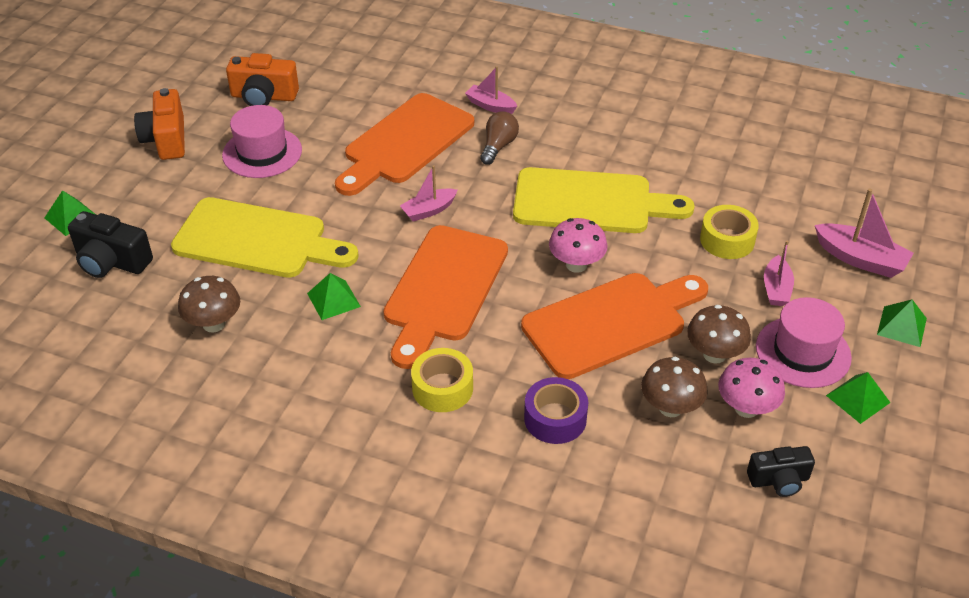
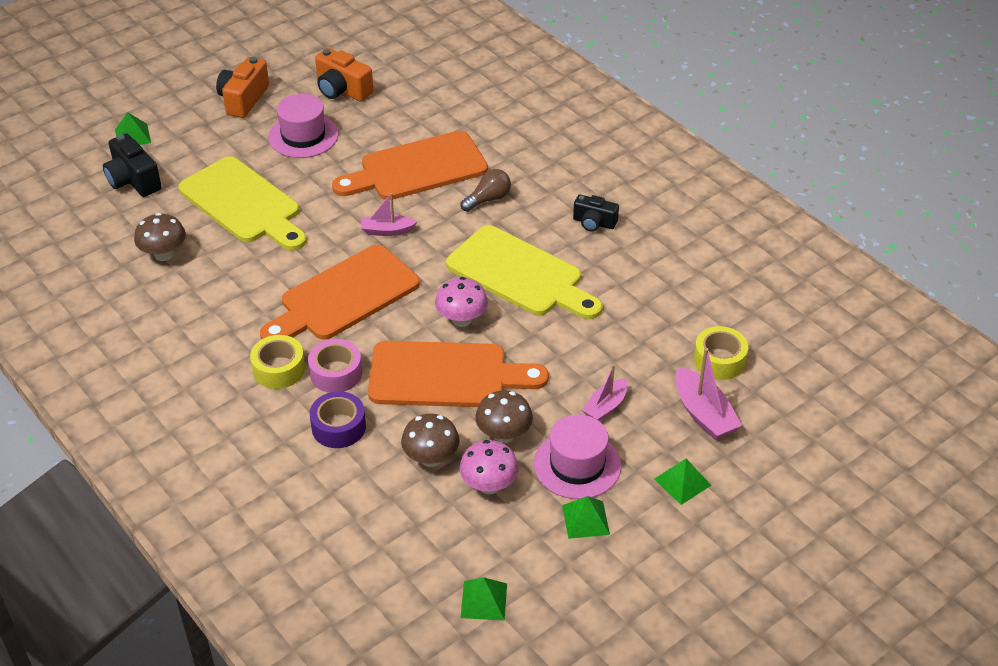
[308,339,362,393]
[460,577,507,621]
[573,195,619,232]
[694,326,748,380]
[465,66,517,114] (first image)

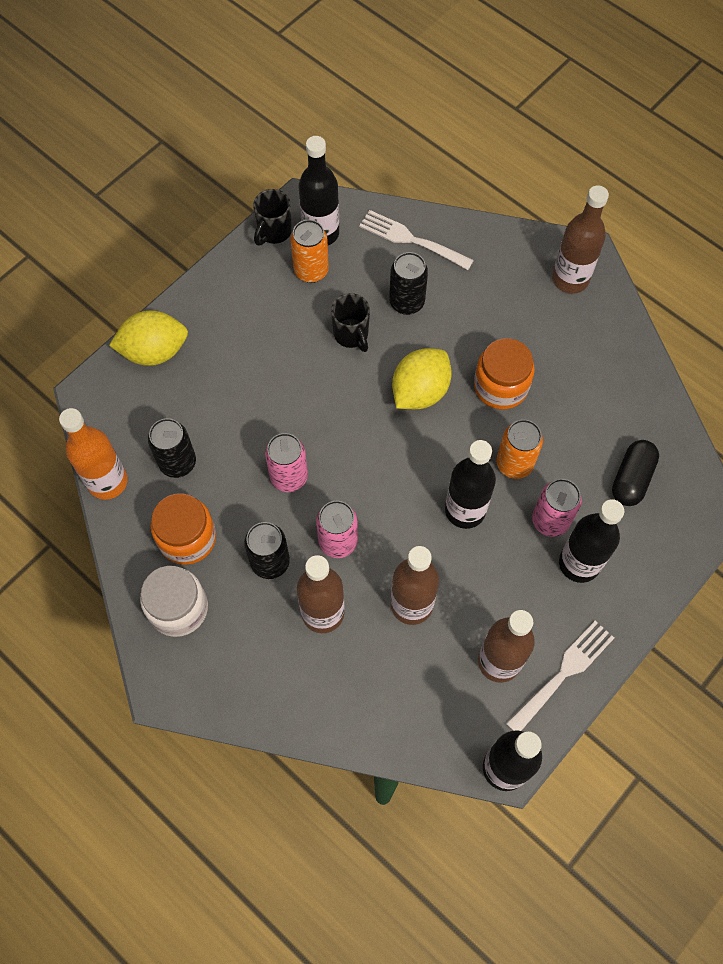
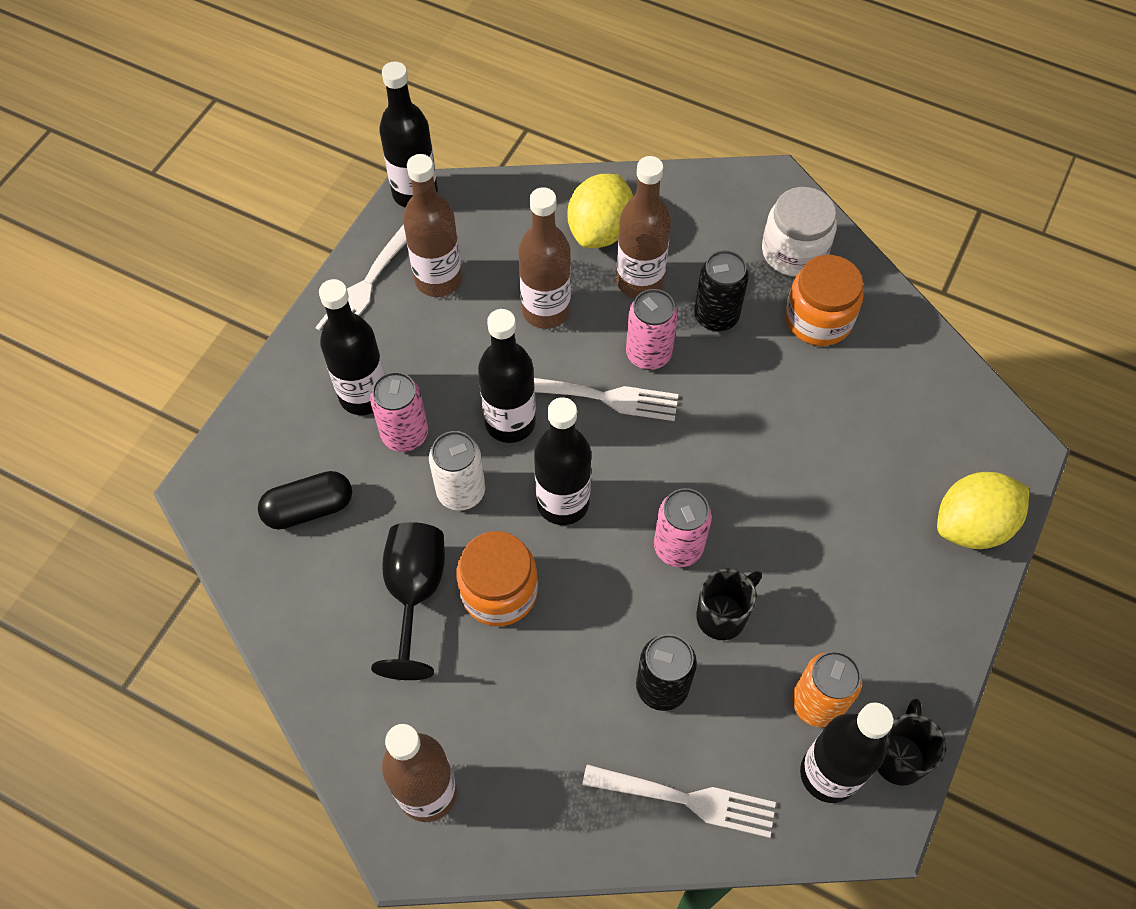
[258,471,352,530]
[371,522,445,680]
[429,431,485,511]
[534,378,678,421]
[534,397,591,525]
[568,174,633,248]
[654,488,712,567]
[696,568,762,640]
[59,408,127,500] (first image)
[148,418,196,478] (first image)

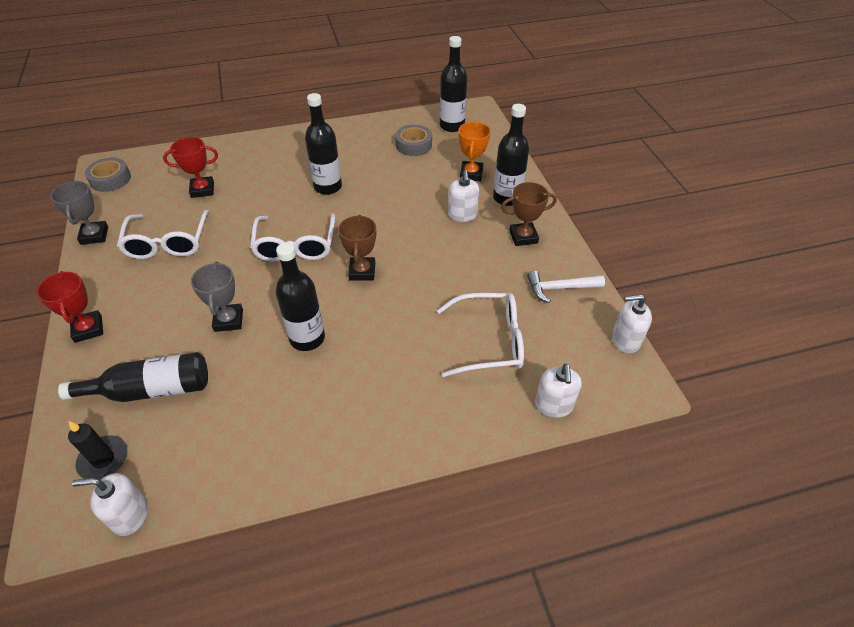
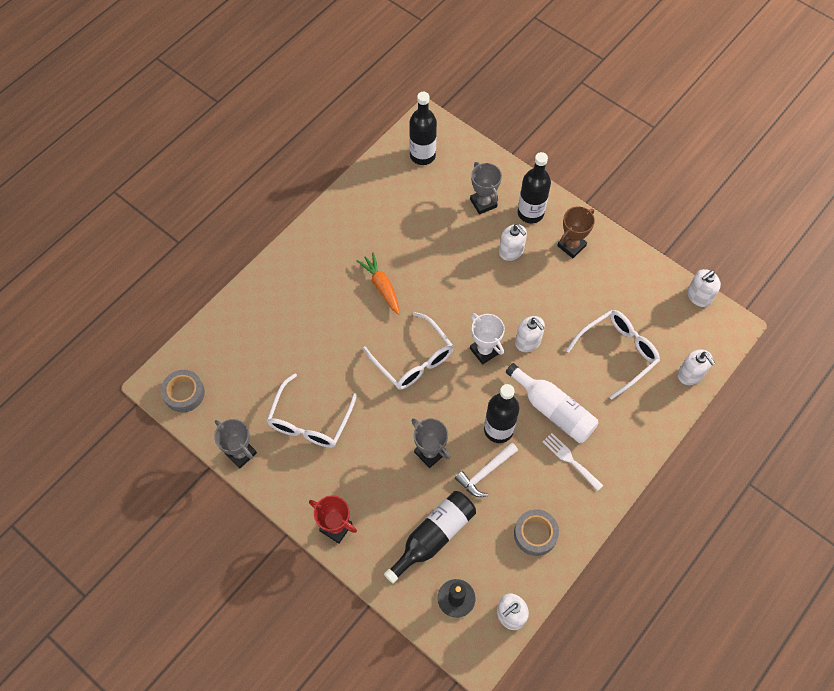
[266,373,357,448]
[357,253,400,315]
[455,442,518,497]
[470,162,502,215]
[470,313,505,365]
[506,363,598,443]
[514,509,559,556]
[515,316,545,352]
[543,433,603,491]
[163,137,218,198] (first image)

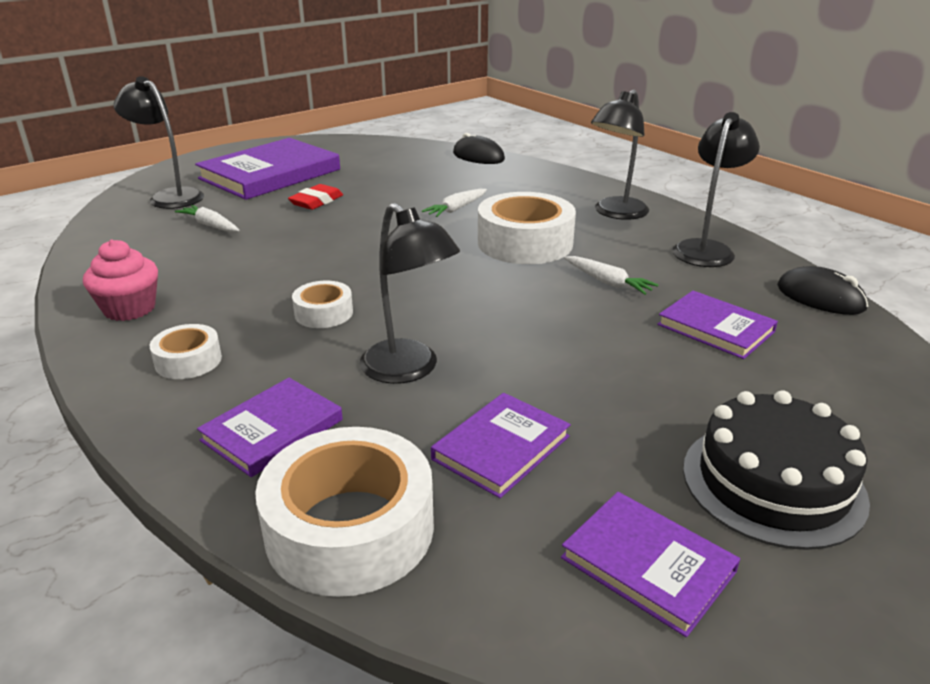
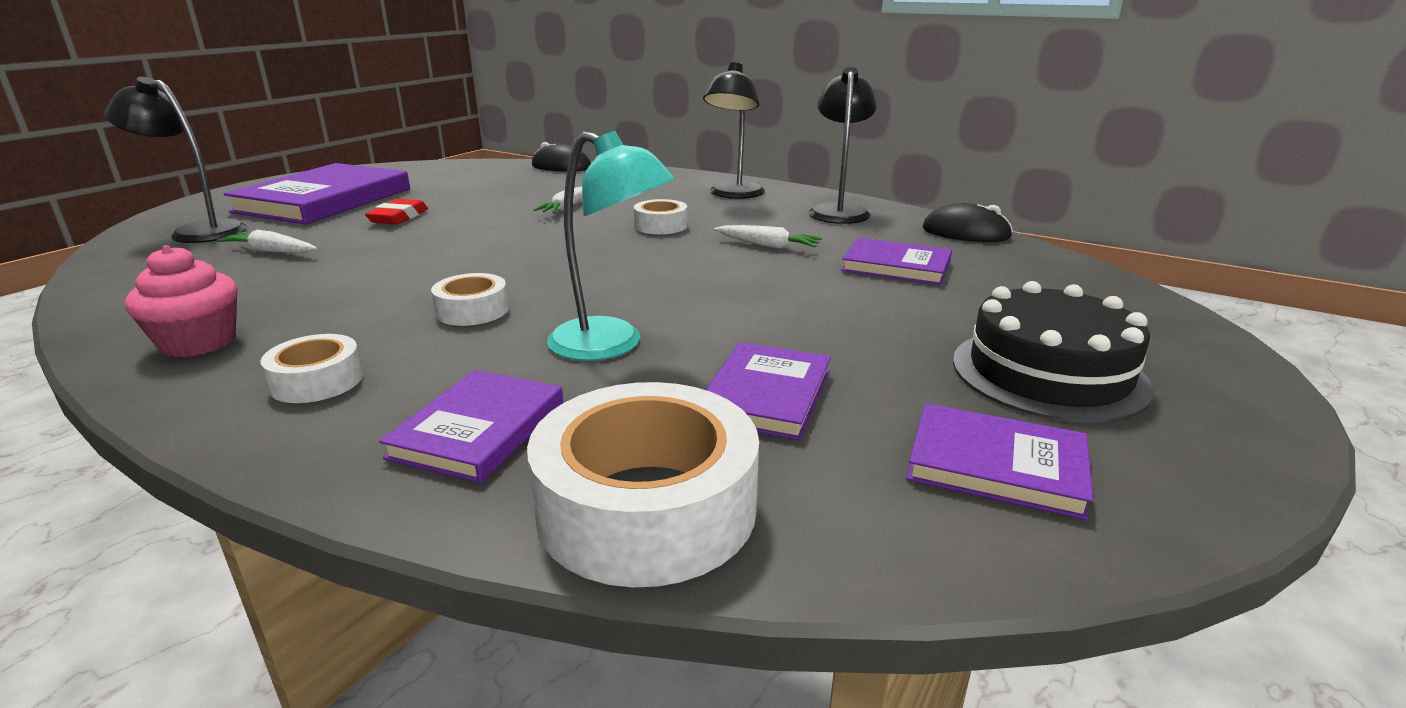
[547,131,675,361]
[634,199,687,234]

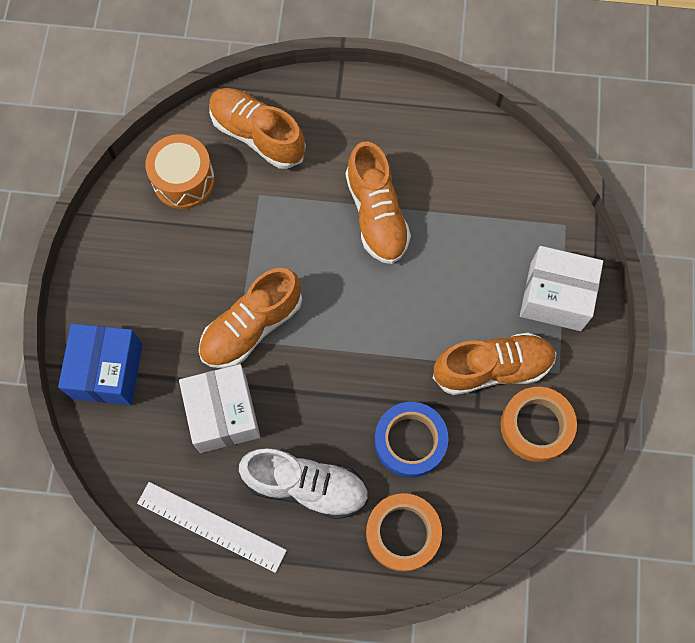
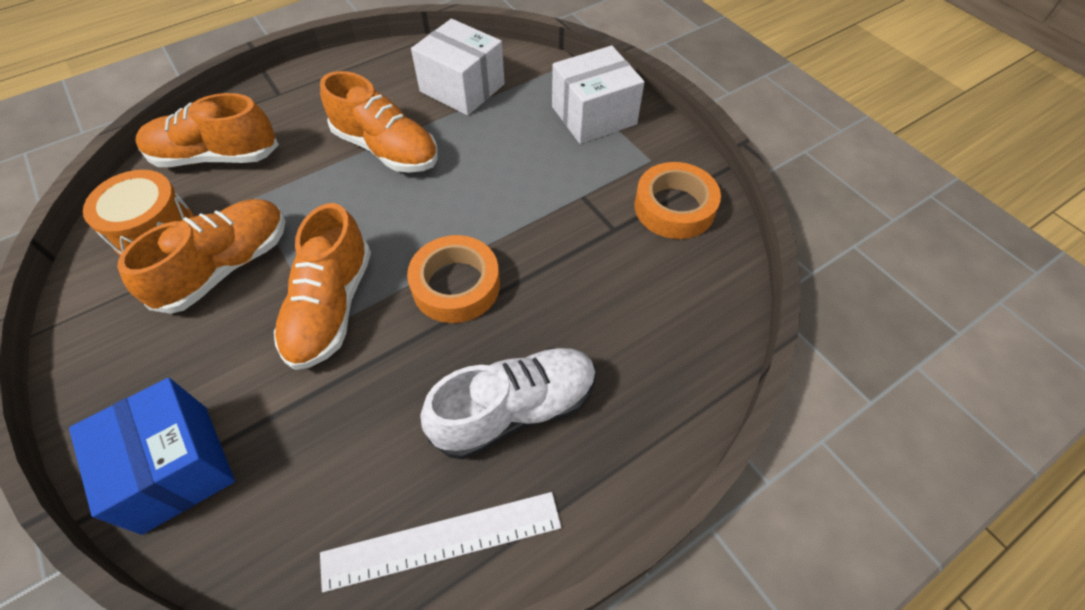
[117,199,286,314]
[407,235,500,323]
[411,19,505,115]
[375,402,449,477] (first image)

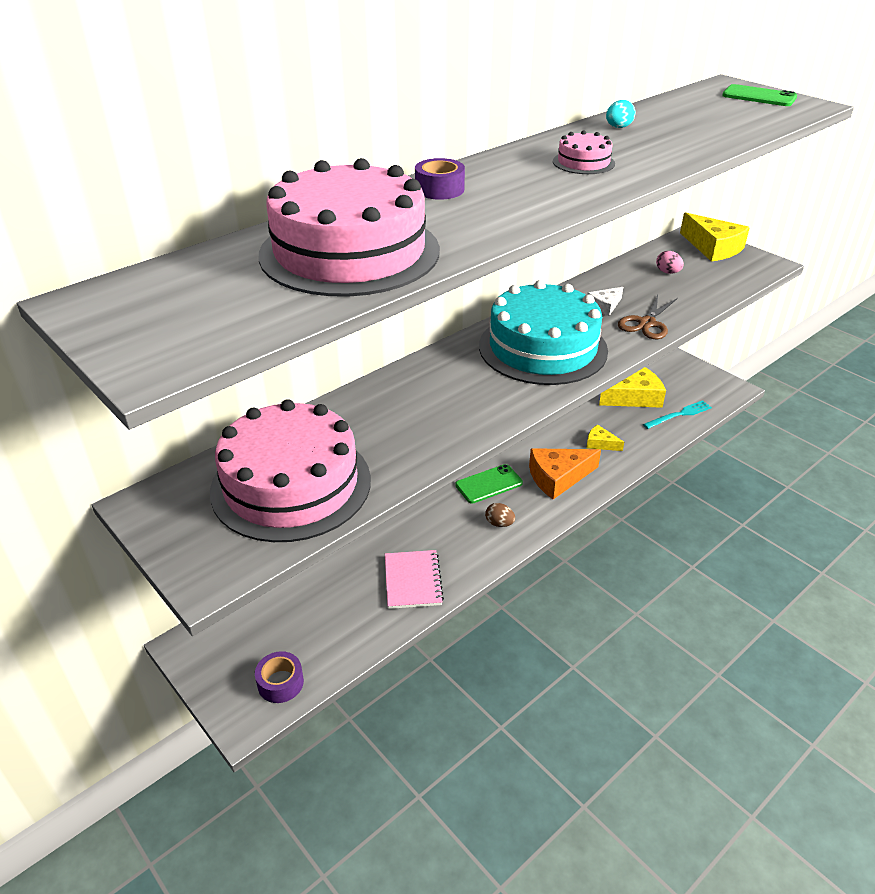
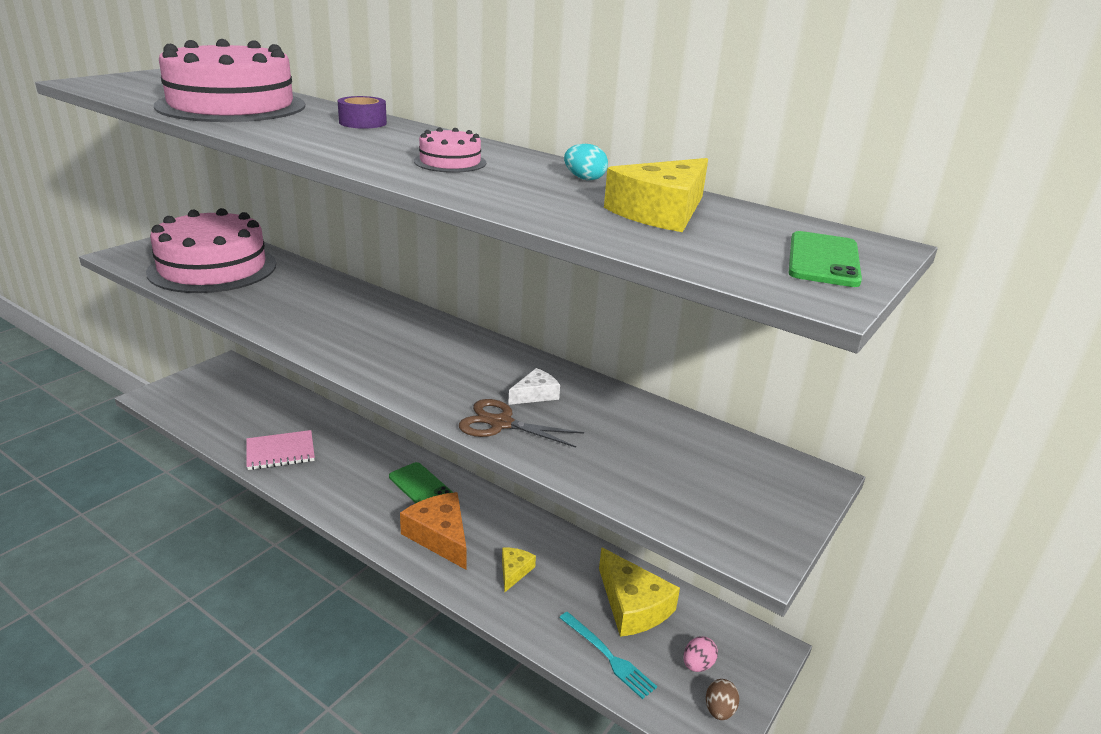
[508,368,560,405]
[604,158,708,232]
[683,636,718,672]
[706,679,739,720]
[255,651,304,703] (first image)
[479,280,608,385] (first image)

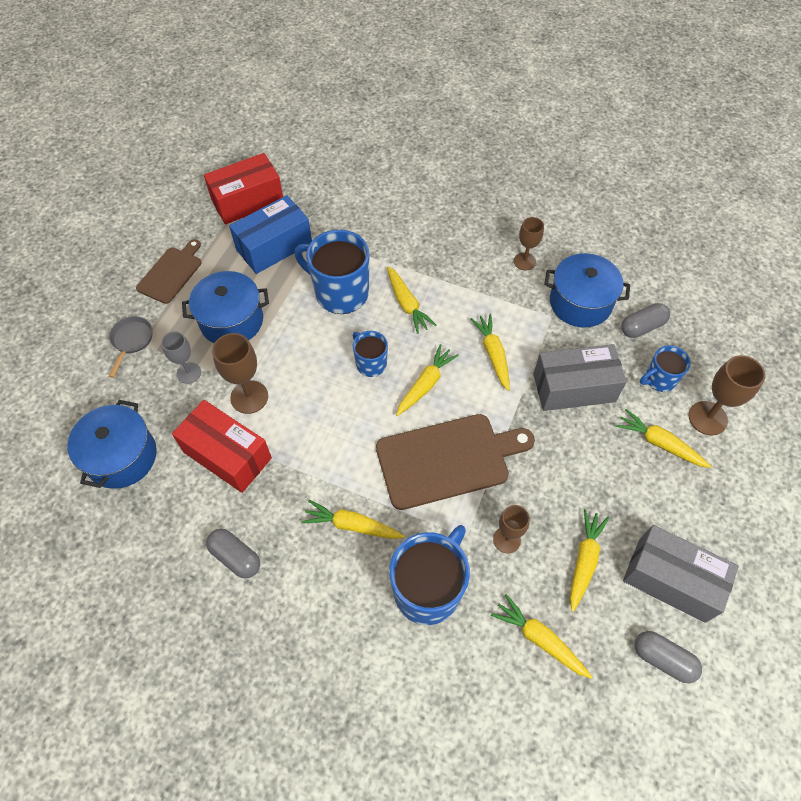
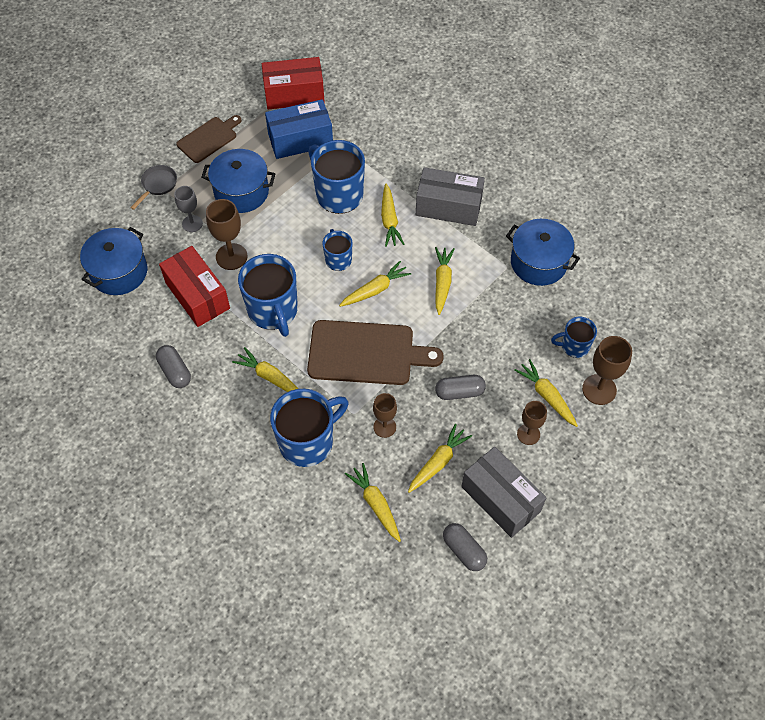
[238,254,298,337]
[416,167,485,226]
[435,375,486,400]
[517,401,547,445]

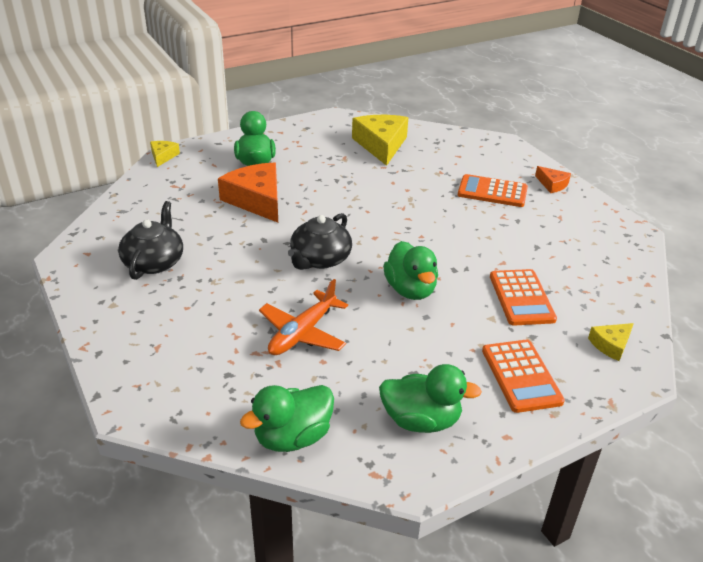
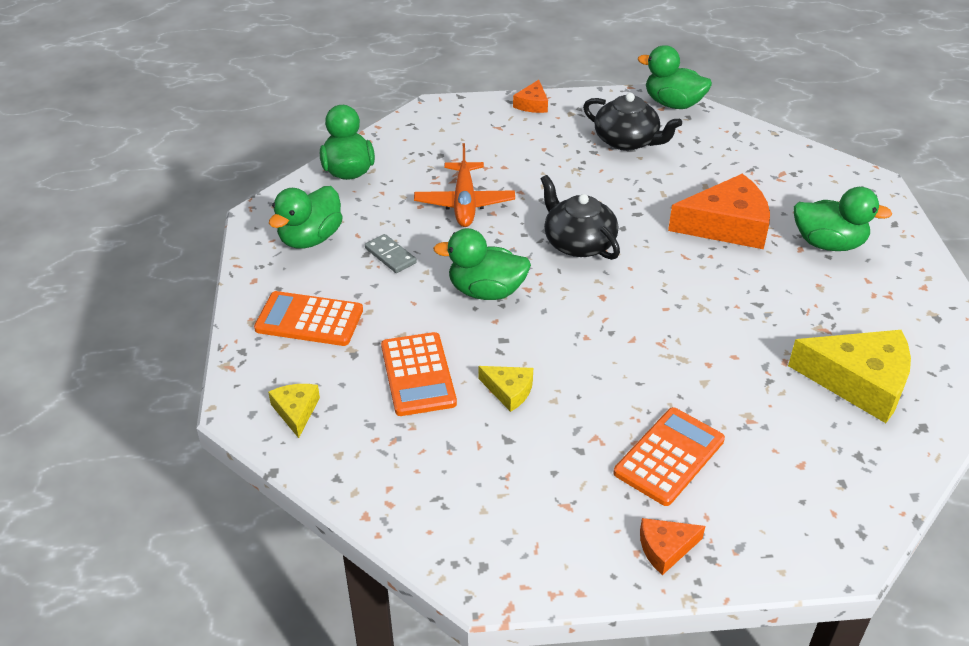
[365,234,417,273]
[381,332,457,416]
[414,143,515,227]
[479,366,533,412]
[513,80,548,113]
[638,45,712,109]

